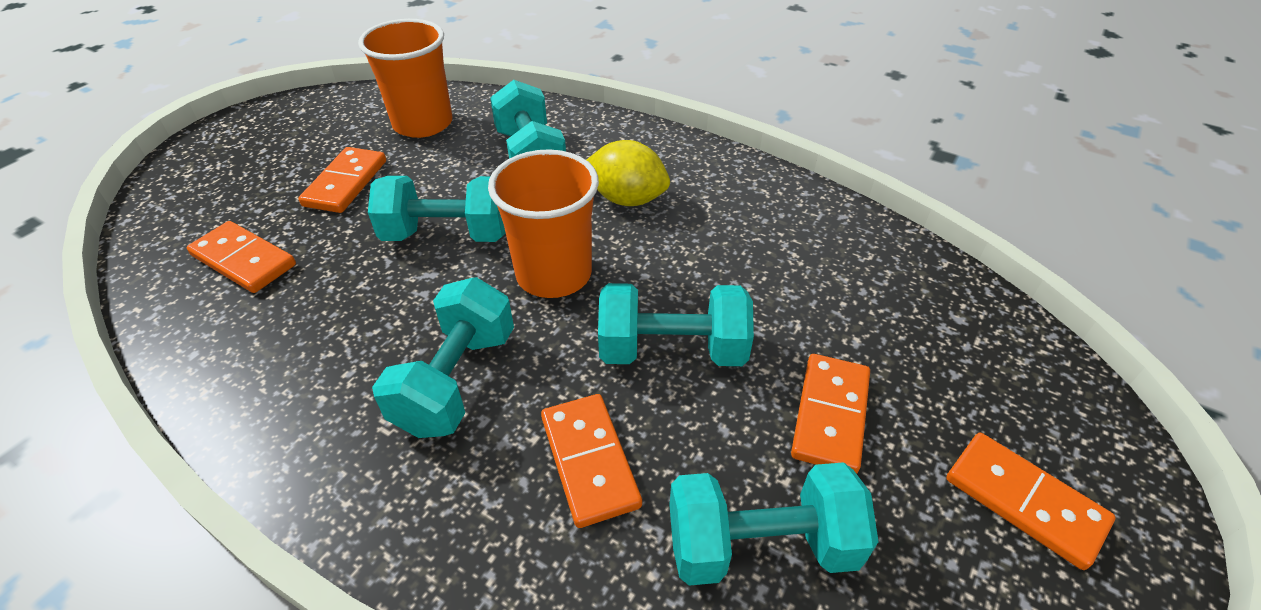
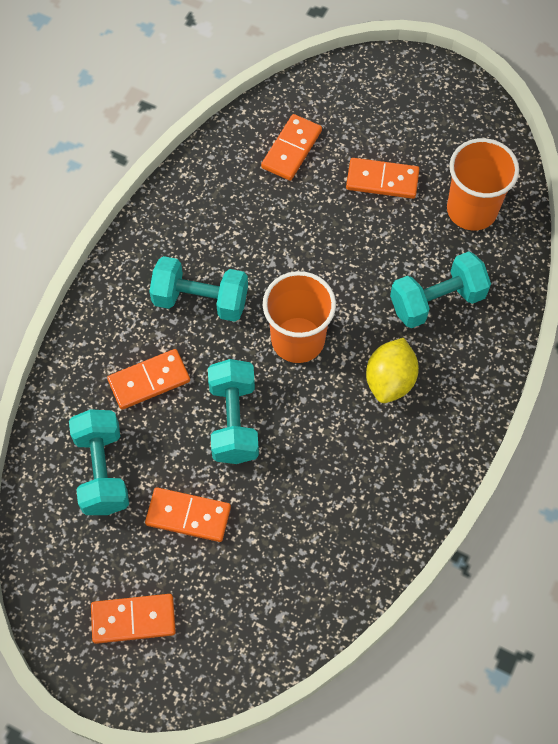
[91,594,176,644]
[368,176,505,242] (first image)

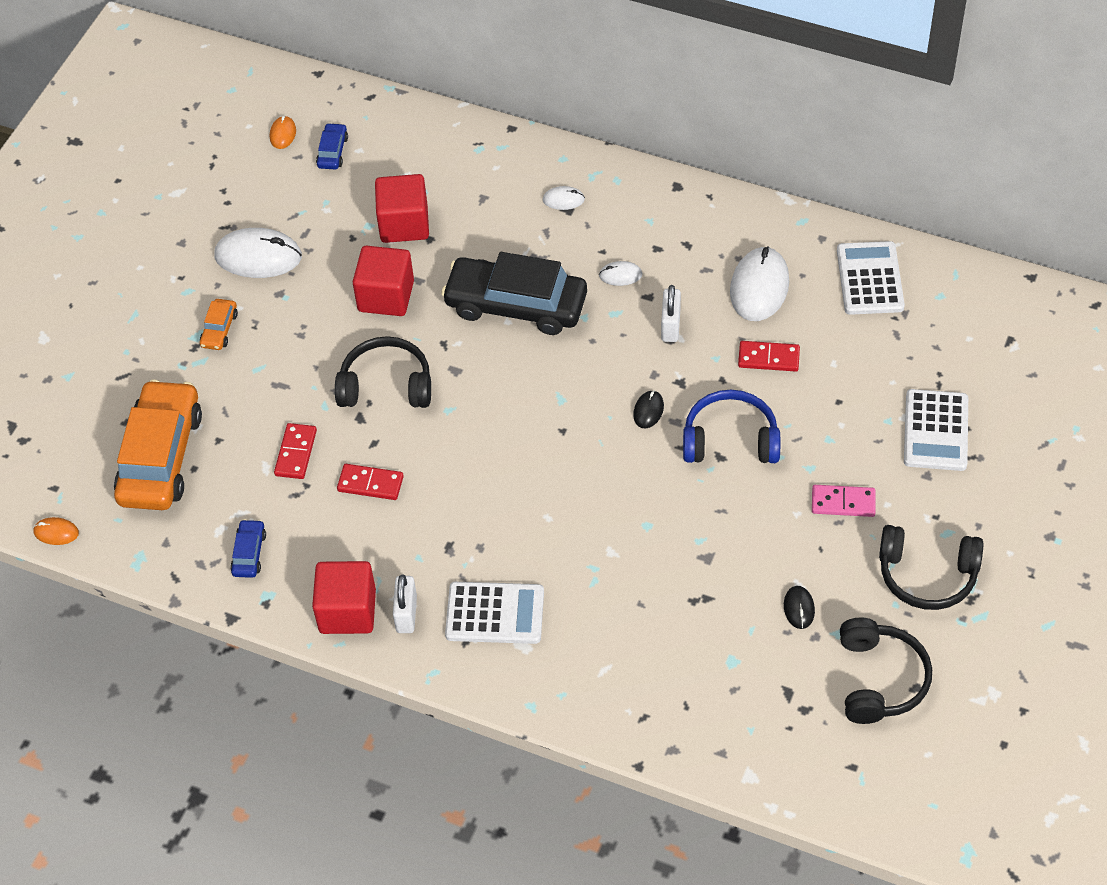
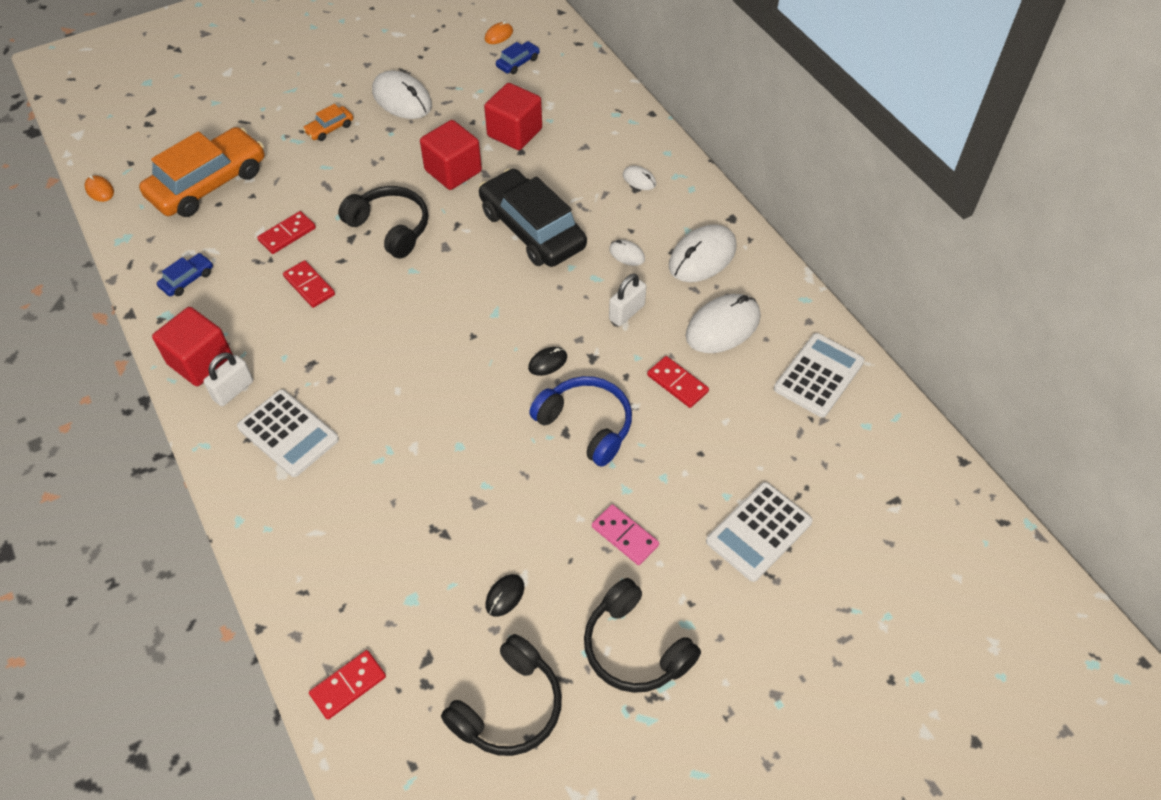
[309,650,386,720]
[669,224,736,282]

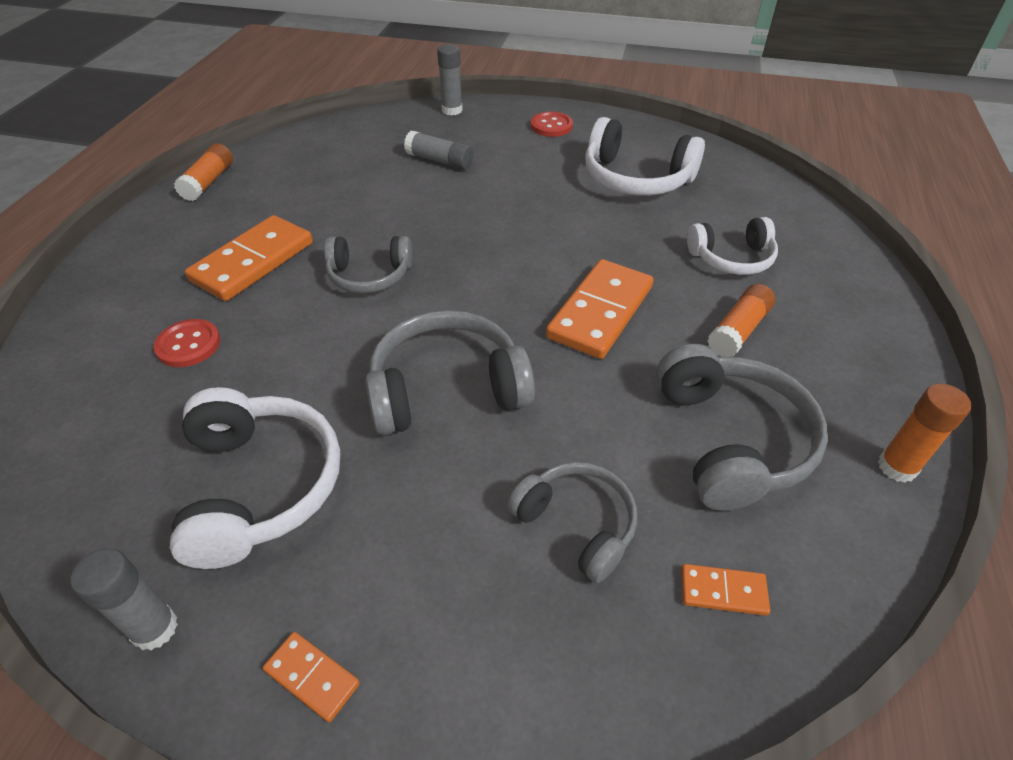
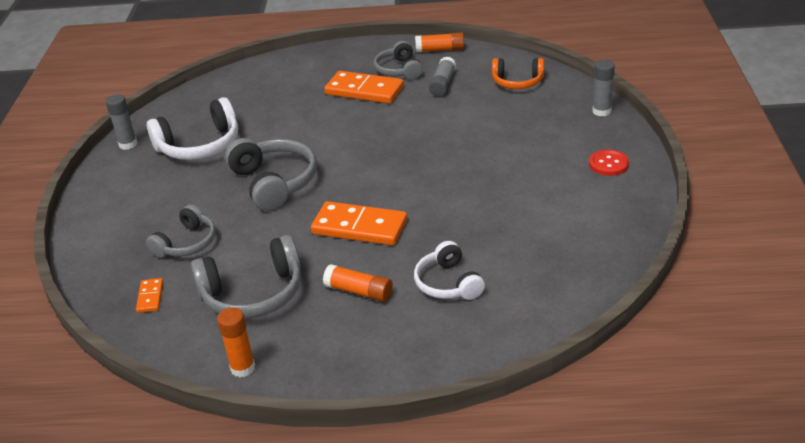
[374,41,423,80]
[429,56,456,97]
[492,58,544,89]
[154,319,220,367] (first image)
[263,632,360,722] (first image)
[585,117,705,196] (first image)

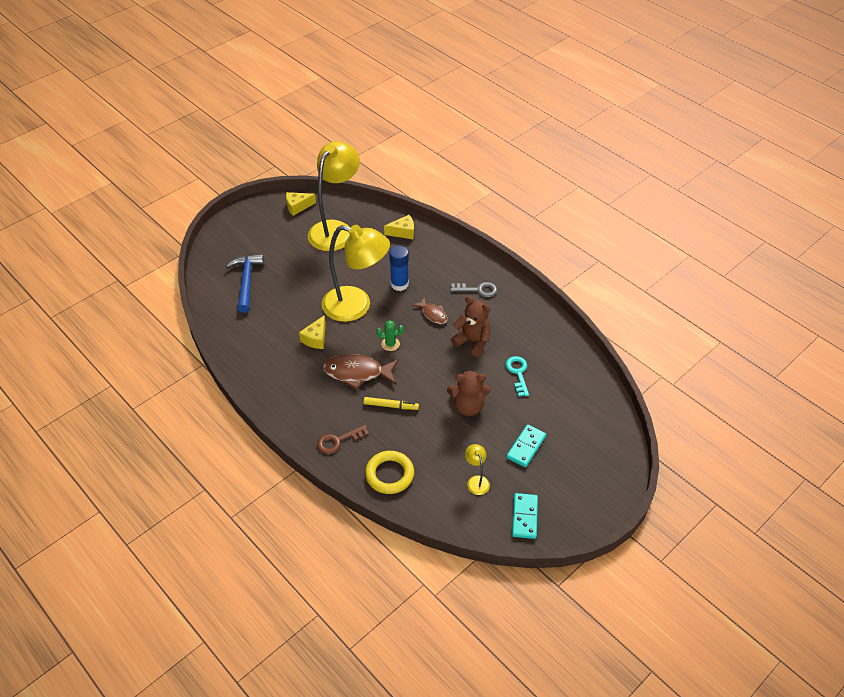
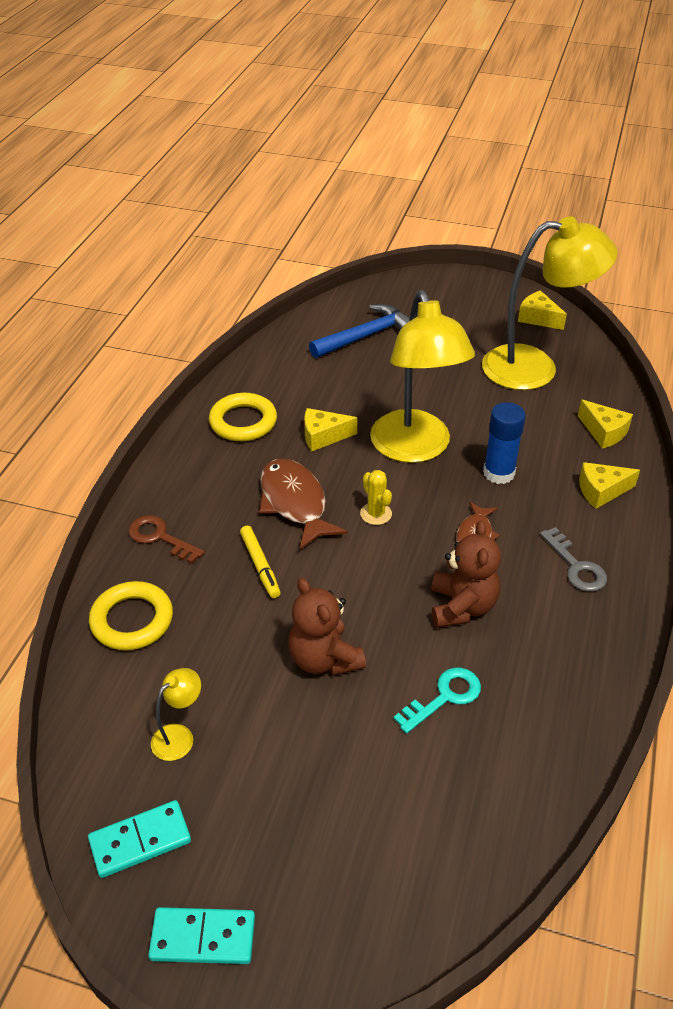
[148,907,255,964]
[209,393,277,441]
[360,470,392,525]
[579,462,640,509]

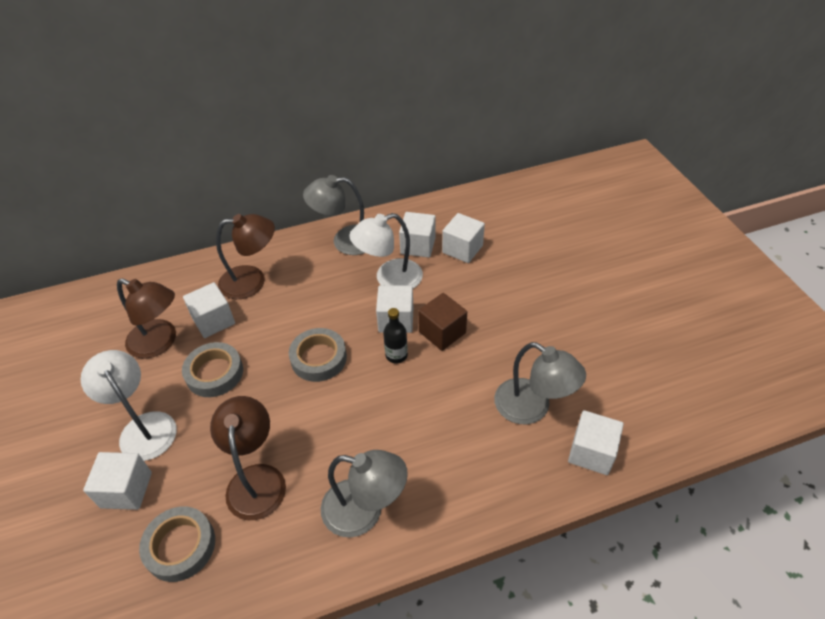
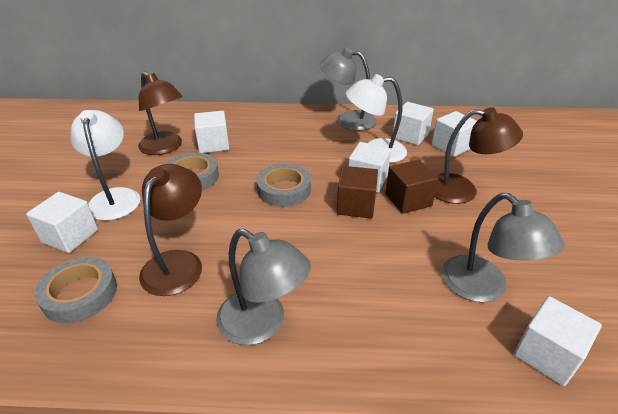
[337,166,378,218]
[435,107,523,204]

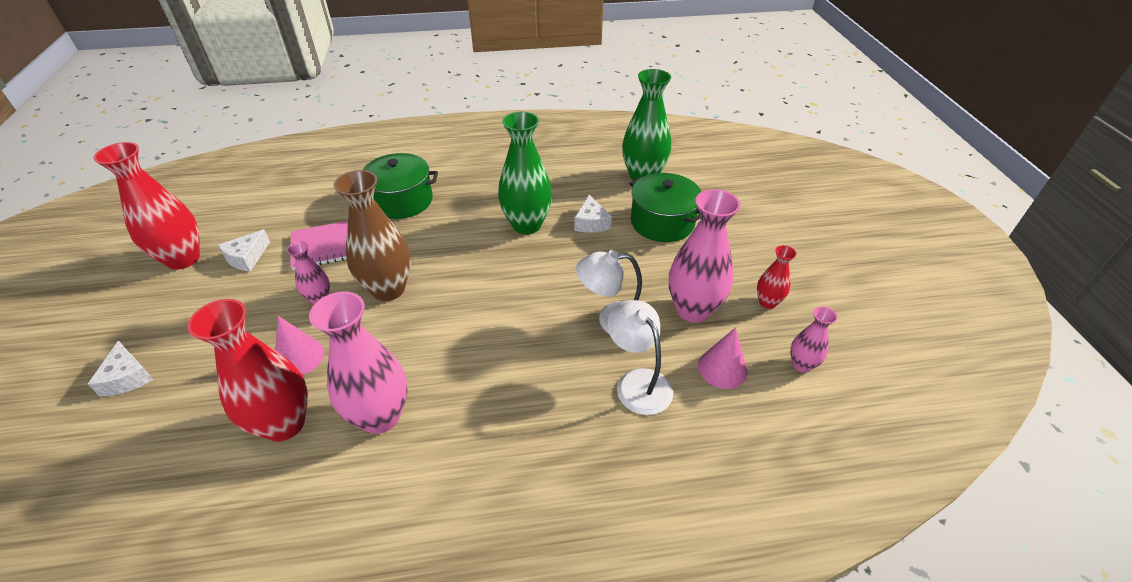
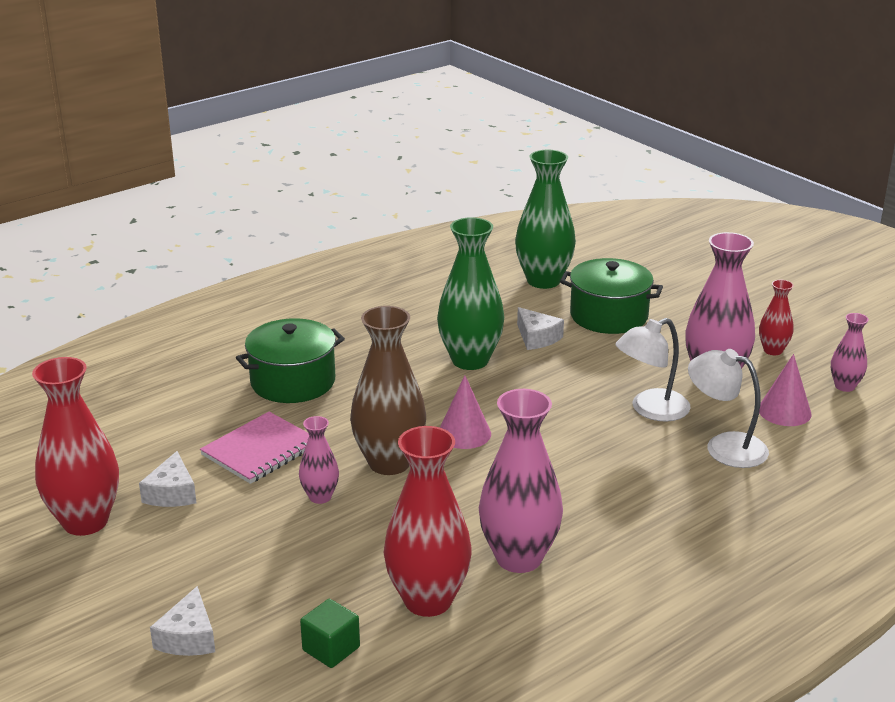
[150,586,215,656]
[300,599,360,668]
[440,375,491,449]

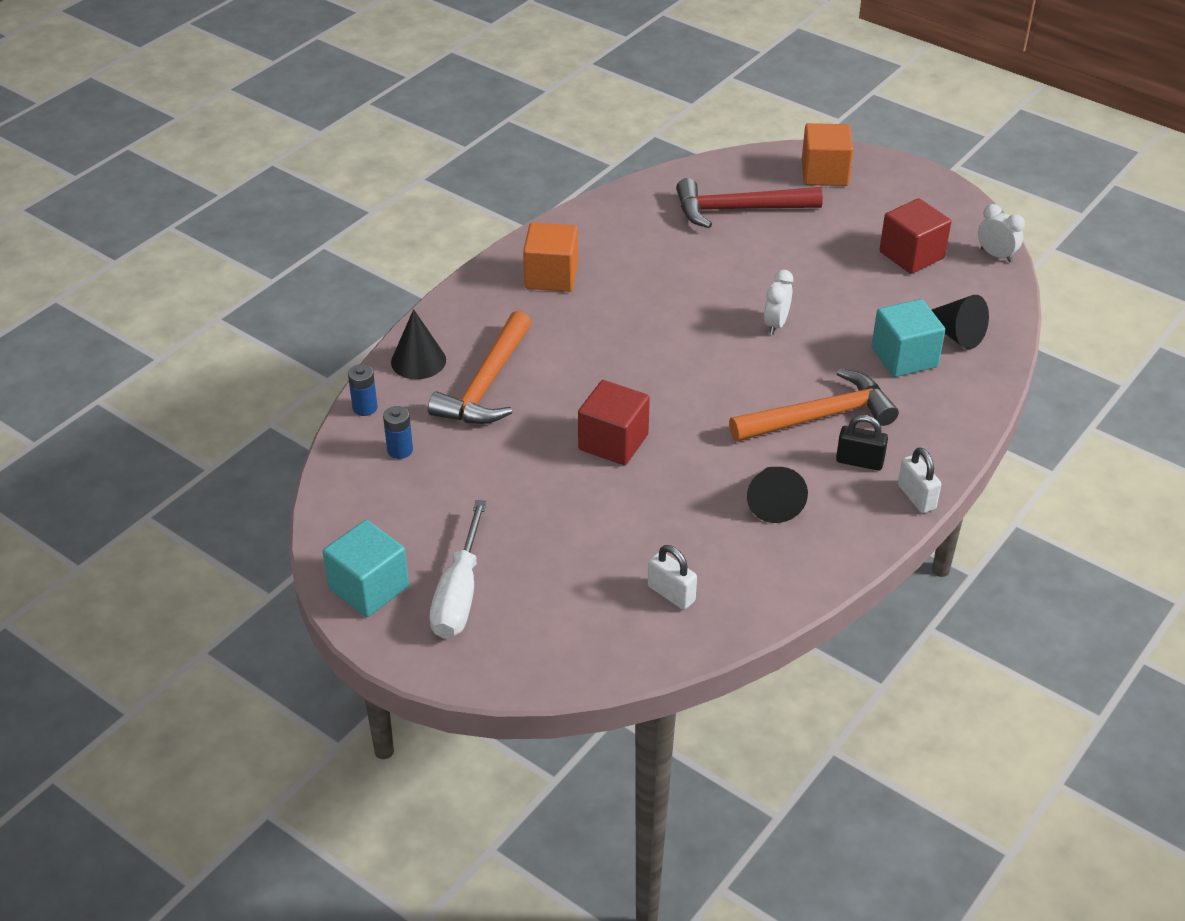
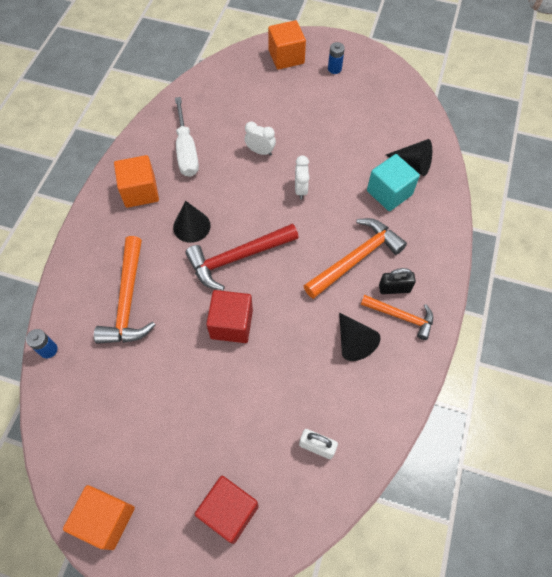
[63,485,135,550]
[173,201,211,243]
[175,97,199,177]
[185,224,299,290]
[195,476,259,544]
[245,121,276,156]
[328,42,345,74]
[361,295,433,340]
[898,447,941,513] (first image)

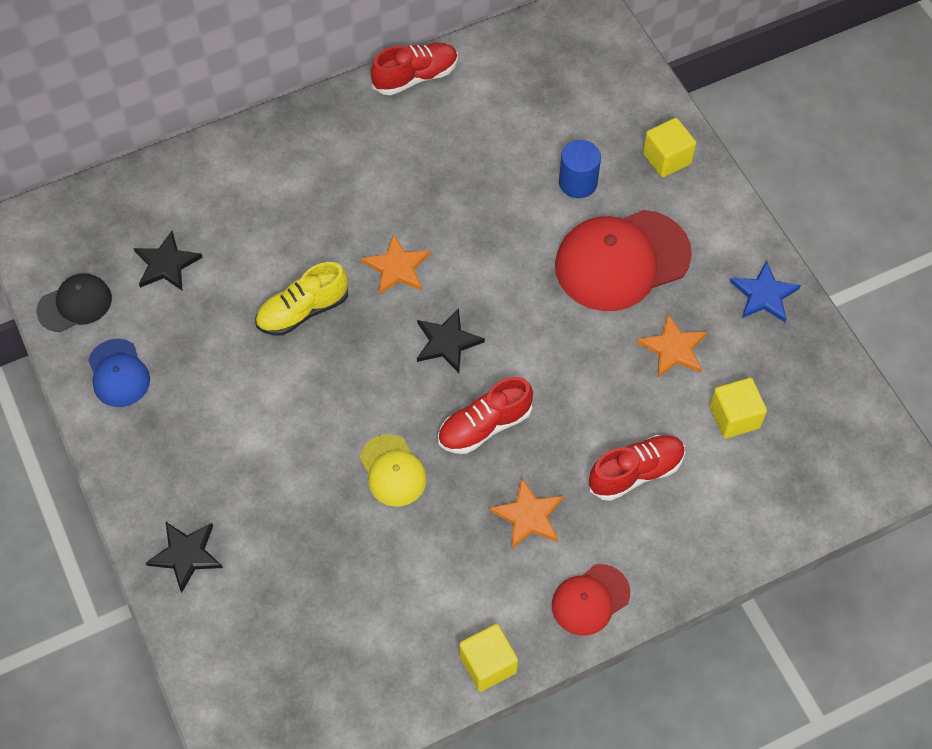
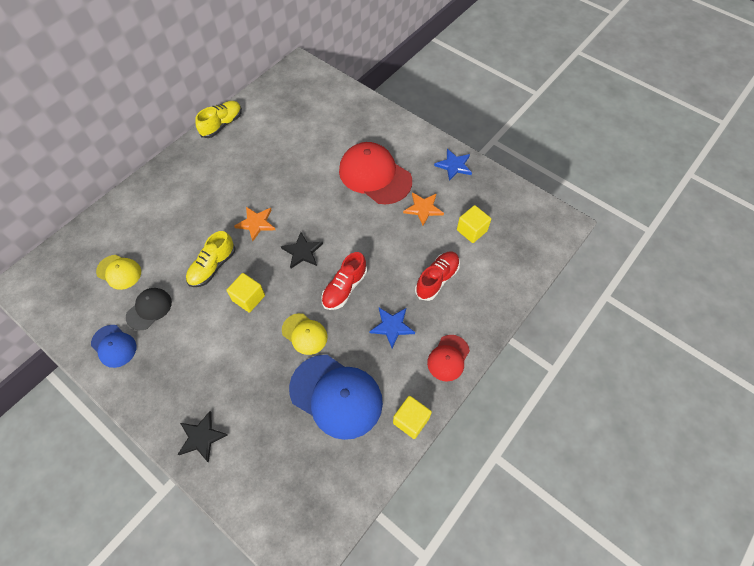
[96,255,141,290]
[126,288,172,330]
[195,101,242,138]
[227,273,265,313]
[289,355,383,440]
[339,142,412,204]
[369,308,415,348]
[559,140,601,198] (first image)

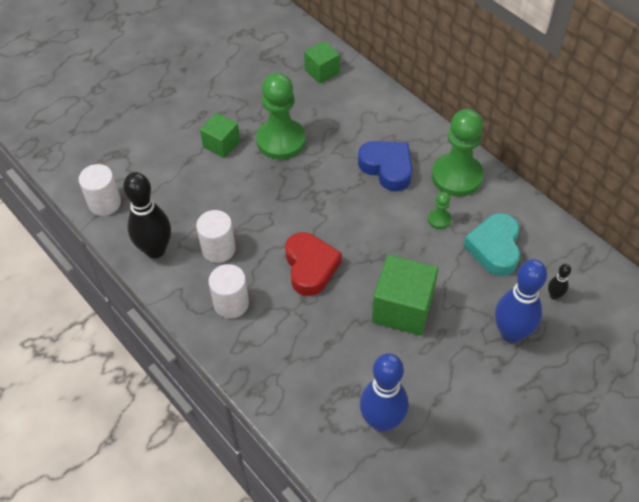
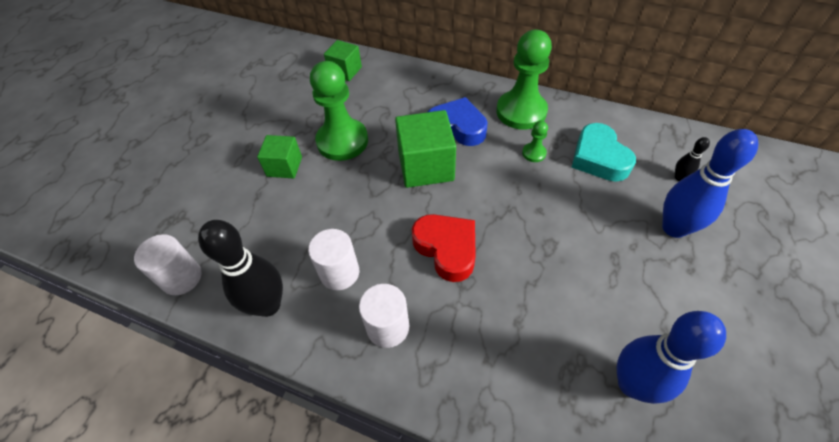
[395,110,456,188]

